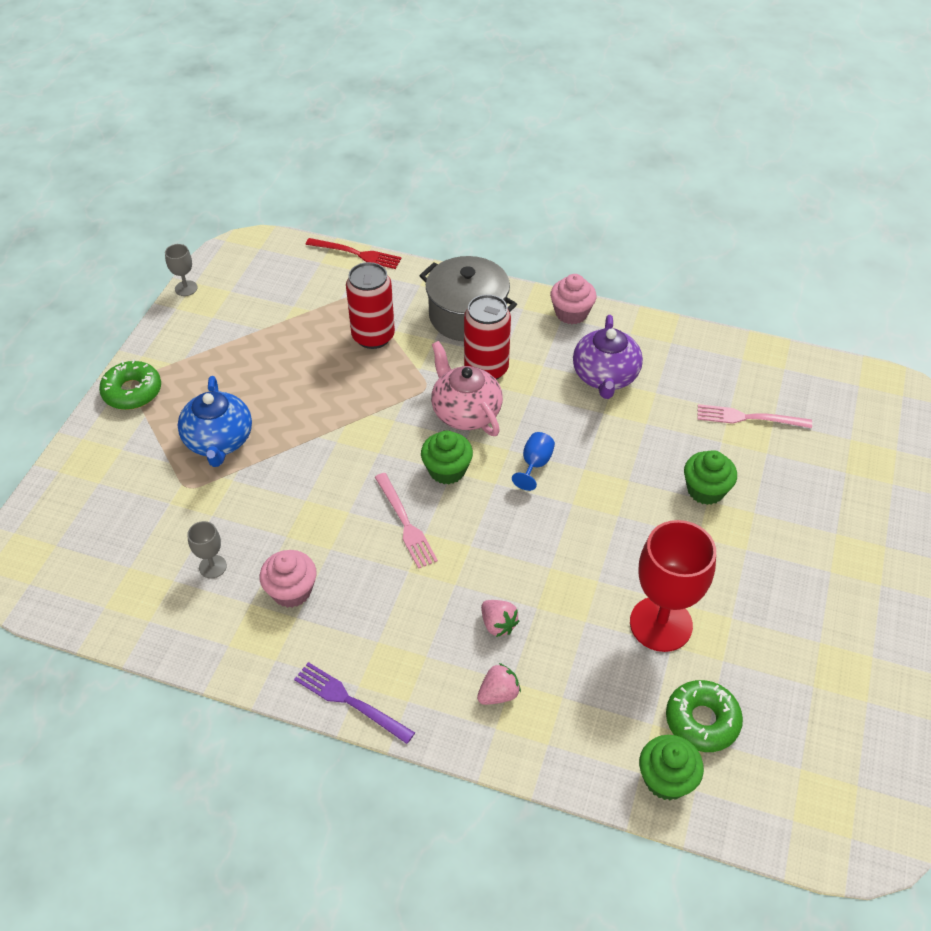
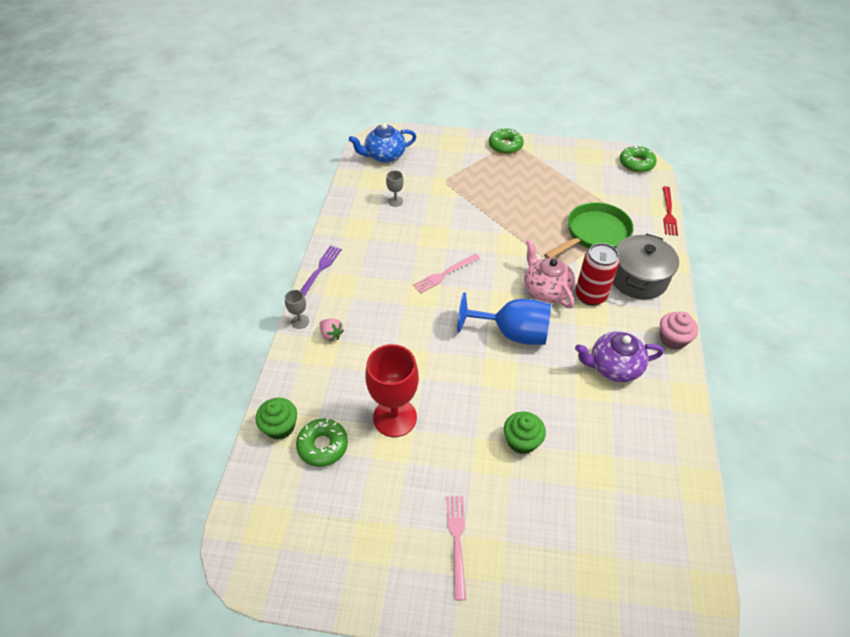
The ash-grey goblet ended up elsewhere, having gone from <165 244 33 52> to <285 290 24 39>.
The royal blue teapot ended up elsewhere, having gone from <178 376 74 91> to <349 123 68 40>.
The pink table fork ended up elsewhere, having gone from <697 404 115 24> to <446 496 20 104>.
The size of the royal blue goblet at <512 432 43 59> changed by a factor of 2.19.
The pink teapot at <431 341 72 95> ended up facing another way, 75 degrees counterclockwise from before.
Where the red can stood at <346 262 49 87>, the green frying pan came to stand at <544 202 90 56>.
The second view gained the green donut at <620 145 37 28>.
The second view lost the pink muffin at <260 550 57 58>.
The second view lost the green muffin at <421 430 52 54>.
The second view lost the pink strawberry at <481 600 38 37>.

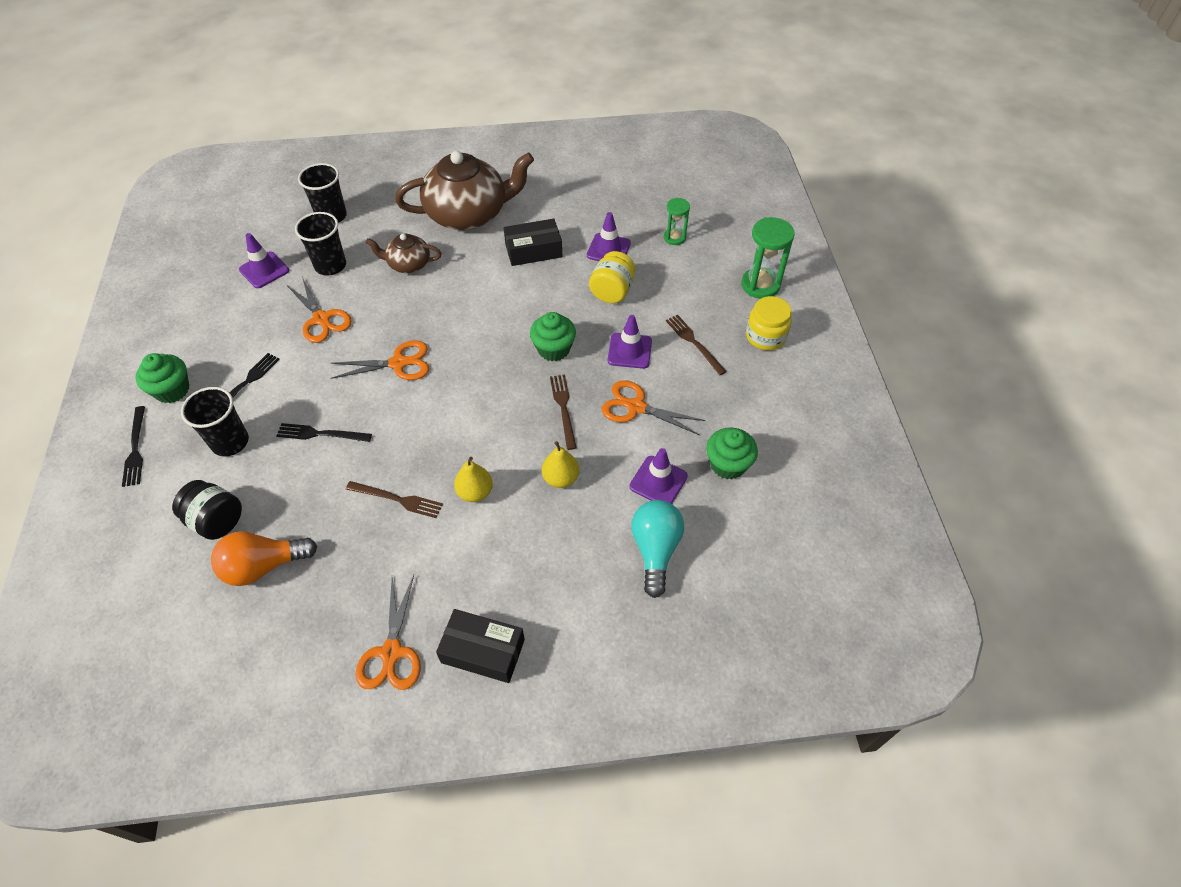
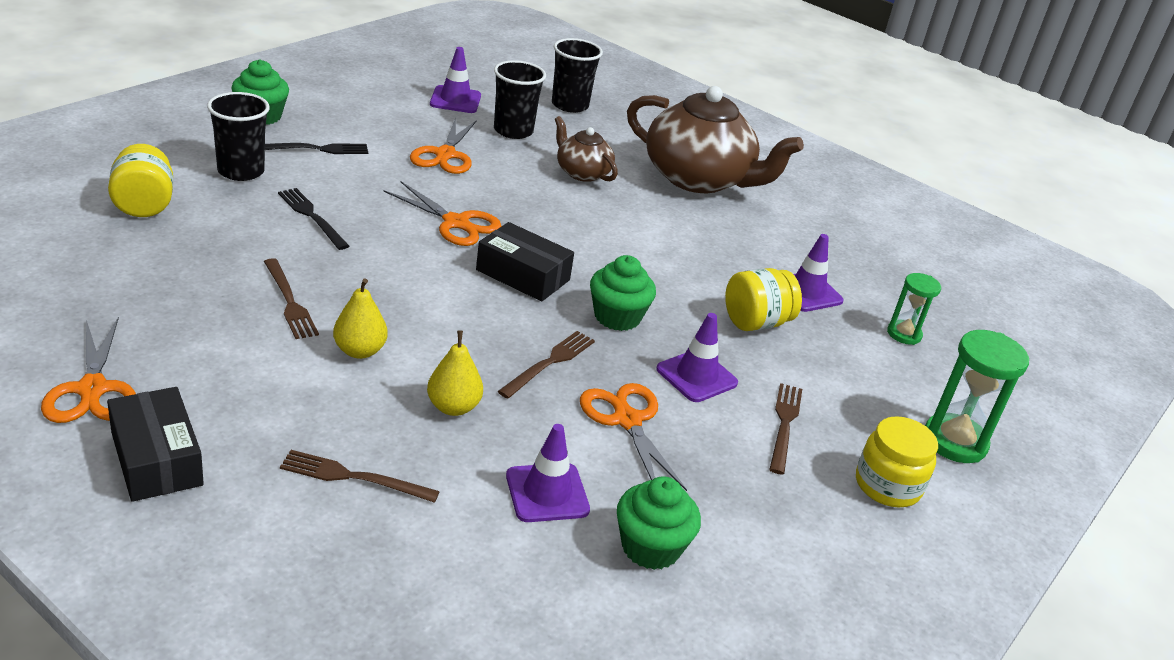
The bright orange scissors at <355 575 66 115> ended up facing another way, 60 degrees counterclockwise from before.
What was the black jar at <172 480 70 60> turned into the golden jar at <108 144 65 73>.
The second view gained the russet table fork at <280 450 160 53>.
The black parcel ended up elsewhere, having gone from <504 219 58 47> to <476 222 98 79>.
The second view lost the black table fork at <122 406 23 81>.
The second view lost the bright orange bulb at <211 531 106 55>.
The second view lost the aqua bulb at <631 500 53 98>.

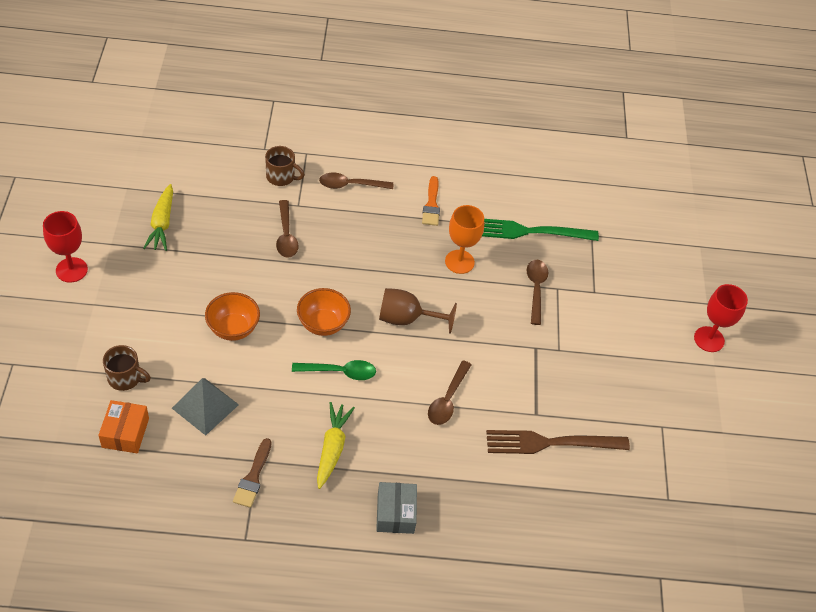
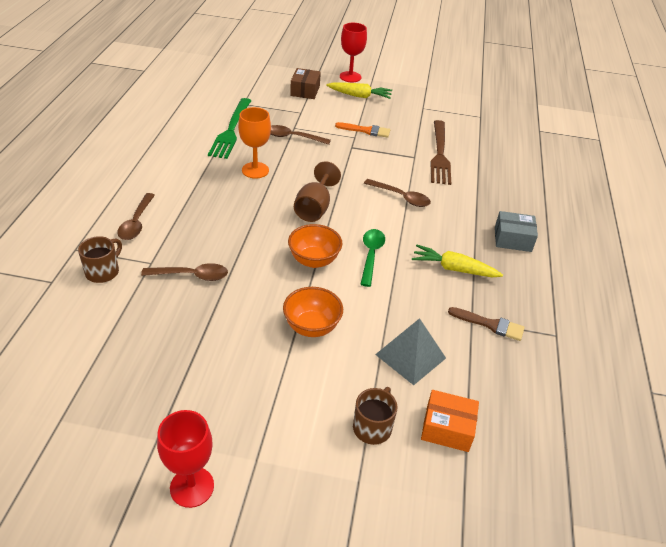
The second view gained the russet parcel at <290 68 31 31>.
The golden carrot ended up elsewhere, having gone from <143 184 30 67> to <326 82 66 17>.
The bright orange brush ended up elsewhere, having gone from <422 176 18 50> to <335 122 55 16>.

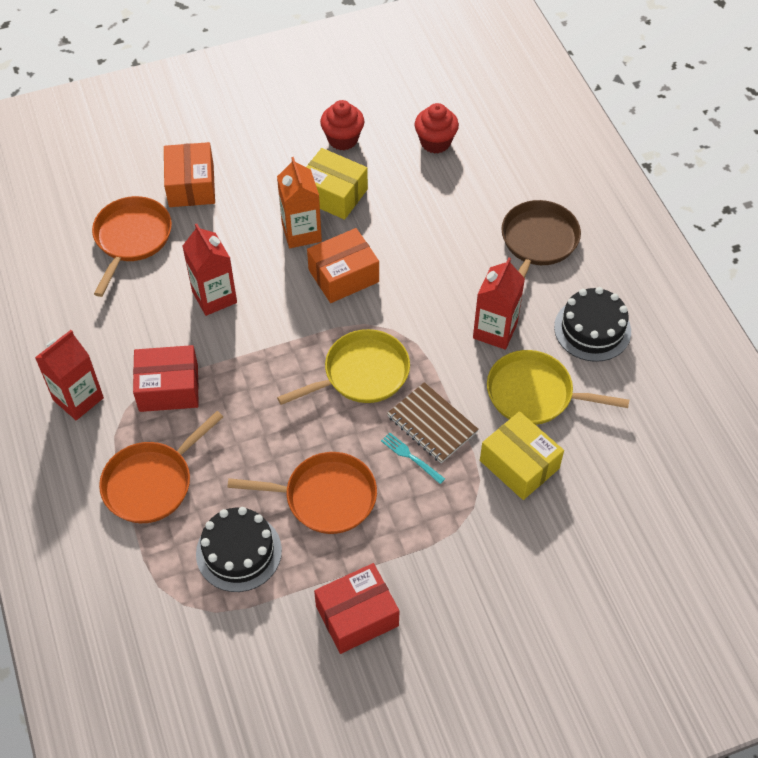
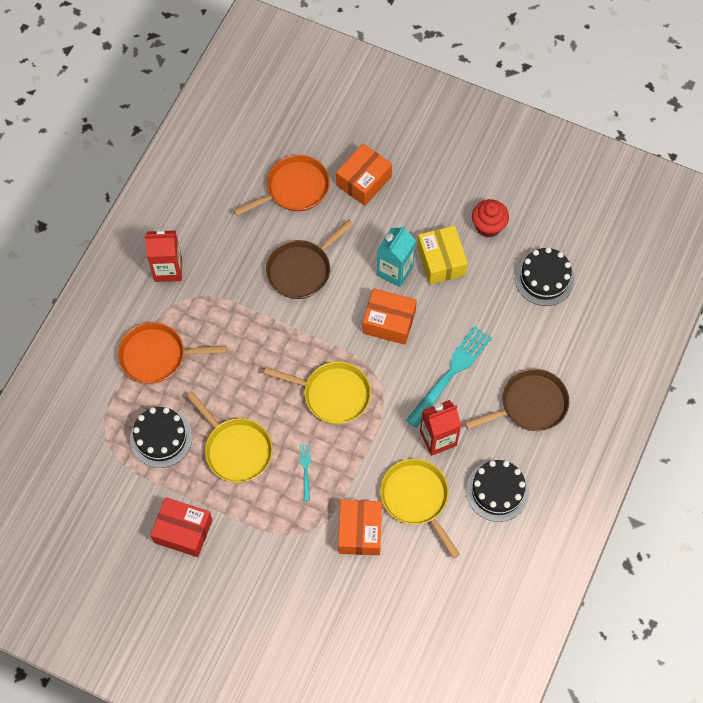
What was the bright orange frying pan at <227 452 150 82> turned into the golden frying pan at <187 392 86 91>.
Where the red milk carton stood at <182 224 55 92>, the russet frying pan came to stand at <266 219 88 80>.
What was the golden parcel at <480 411 84 89> turned into the bright orange parcel at <338 500 44 55>.
What was the bright orange milk carton at <277 157 45 91> turned into the aqua milk carton at <377 225 39 62>.
The second view gained the aqua table fork at <406 326 86 102>.
Where the red muffin stood at <415 103 44 51>, the black cake came to stand at <515 247 59 59>.
The second view lost the red parcel at <133 345 66 67>.
The second view lost the russet notepad at <387 382 92 81>.

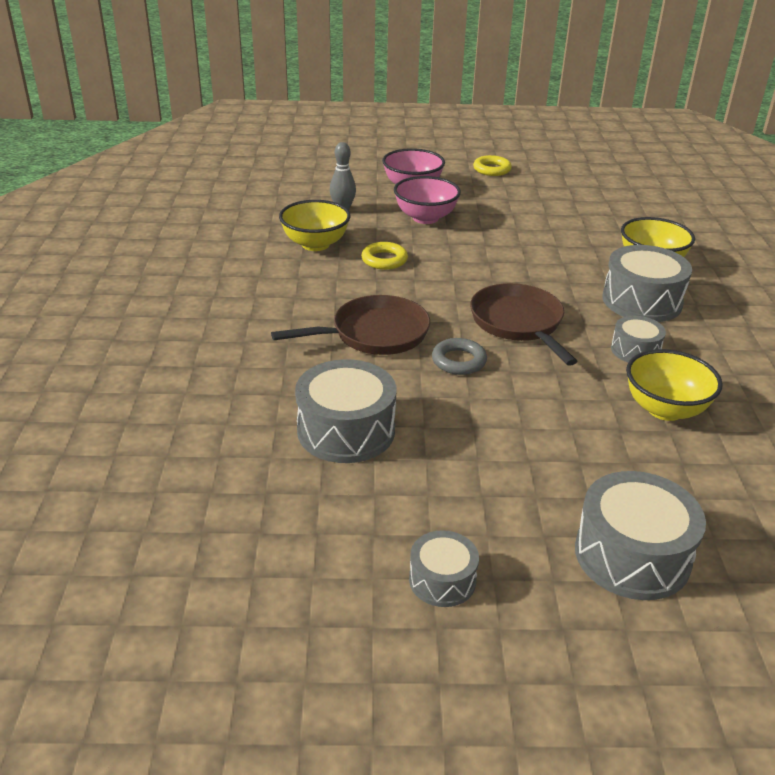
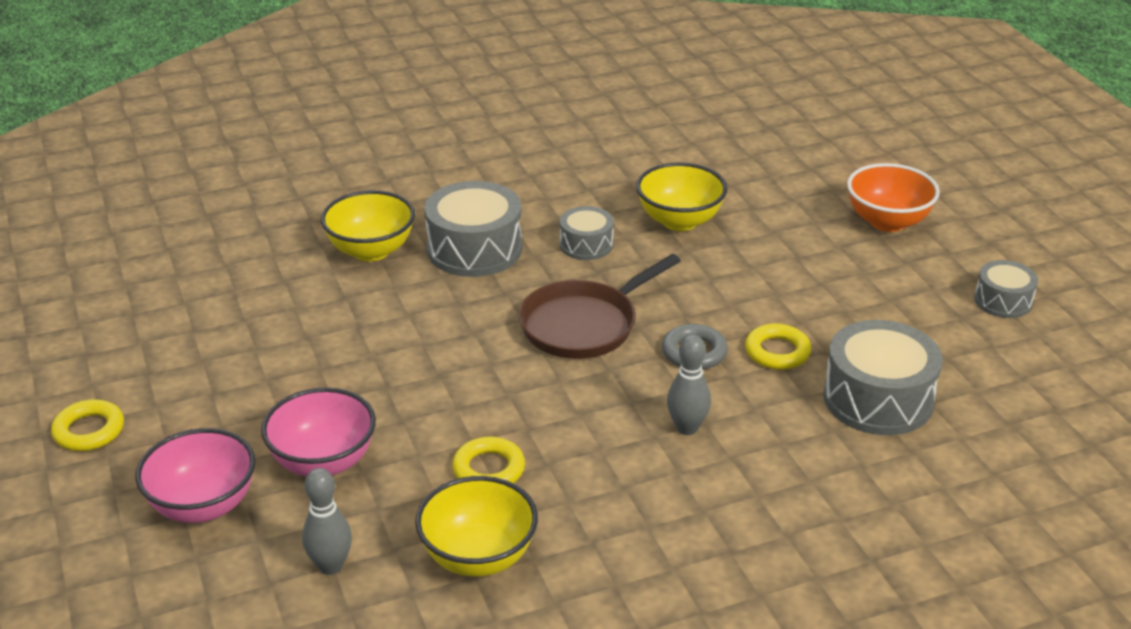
Where the russet frying pan stood at <271 295 159 60>, the ash-grey skittle came to stand at <667 334 44 101>.
The second view gained the golden hoop at <745 323 66 47>.
Where the ash-grey drum stood at <575 471 131 129>, the bright orange bowl came to stand at <847 163 93 69>.

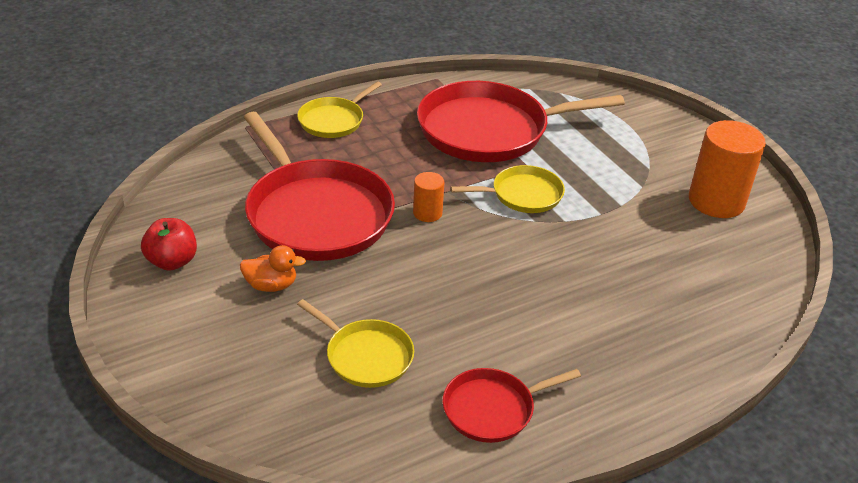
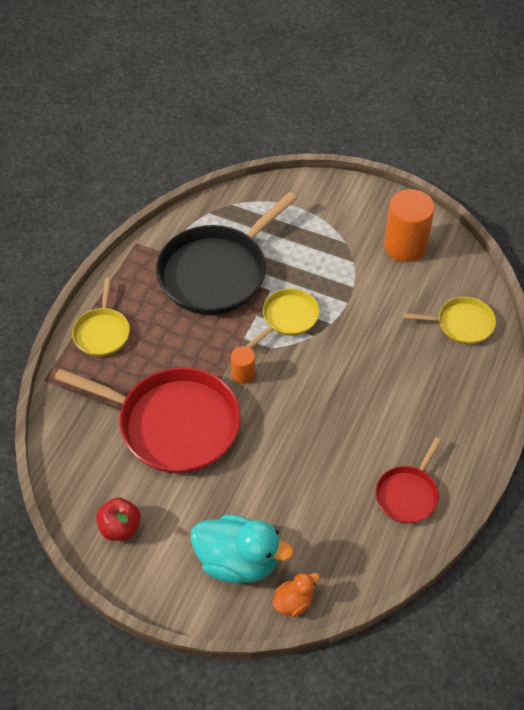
What was the red frying pan at <417 81 208 81> turned into the black frying pan at <156 192 141 123>.
The second view gained the aqua toy duck at <191 514 103 69>.
The bright orange toy duck ended up elsewhere, having gone from <240 245 66 47> to <273 573 47 44>.
The golden frying pan ended up elsewhere, having gone from <297 299 117 89> to <403 297 93 47>.

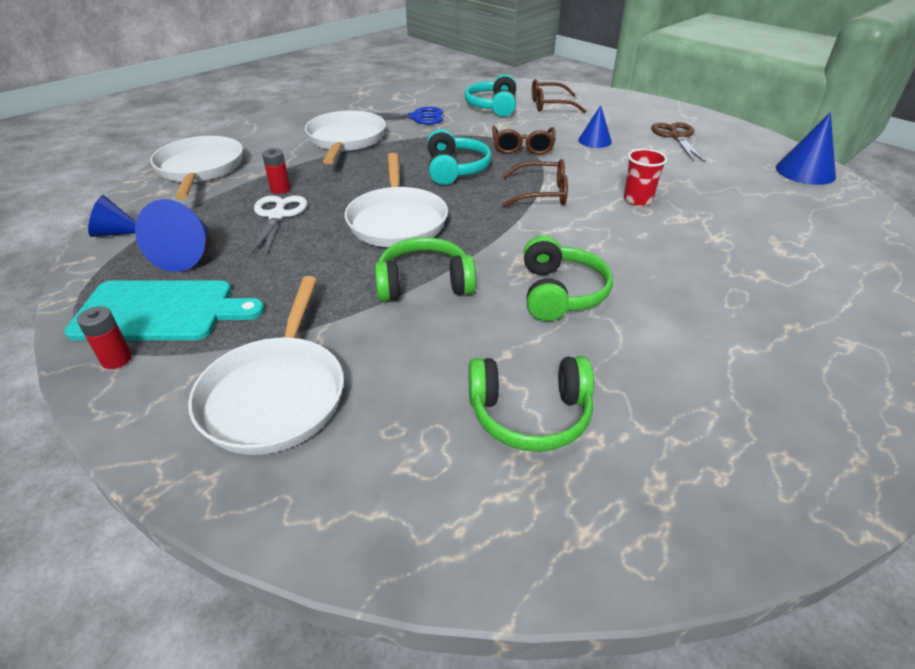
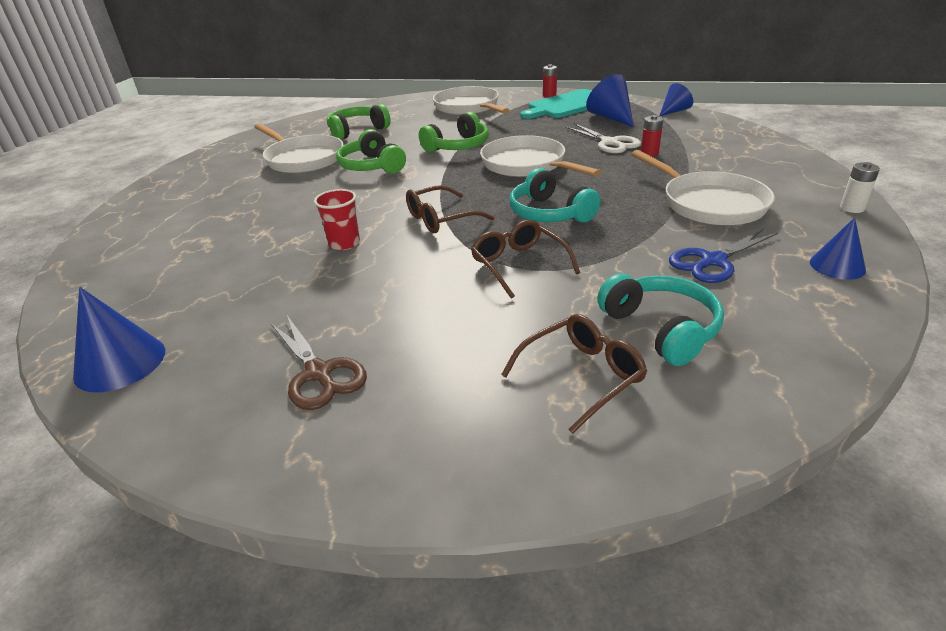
The snow-white frying pan ended up elsewhere, having gone from <150 136 93 63> to <254 124 89 49>.
The royal blue cone shape ended up elsewhere, having gone from <578 105 34 43> to <810 217 56 63>.
The second view gained the snow-white AA battery at <840 162 40 51>.

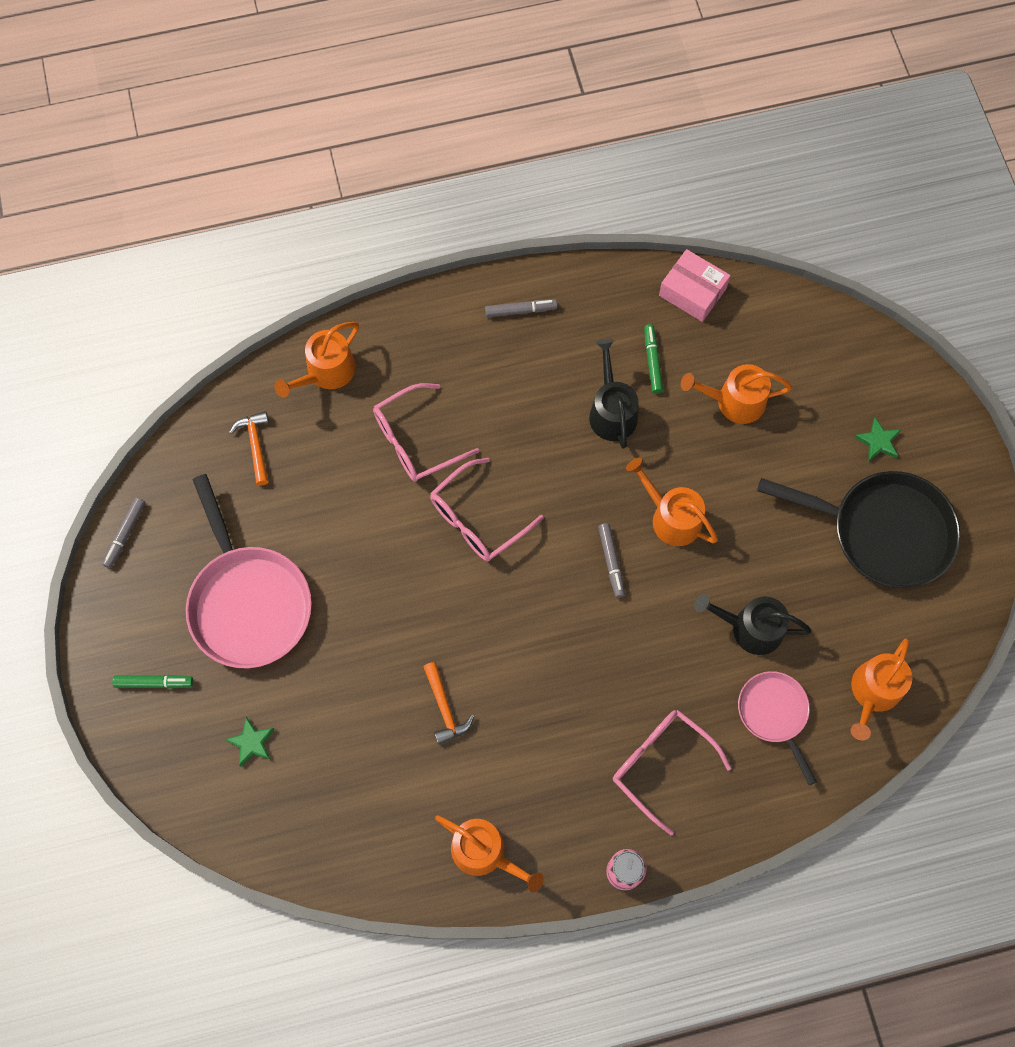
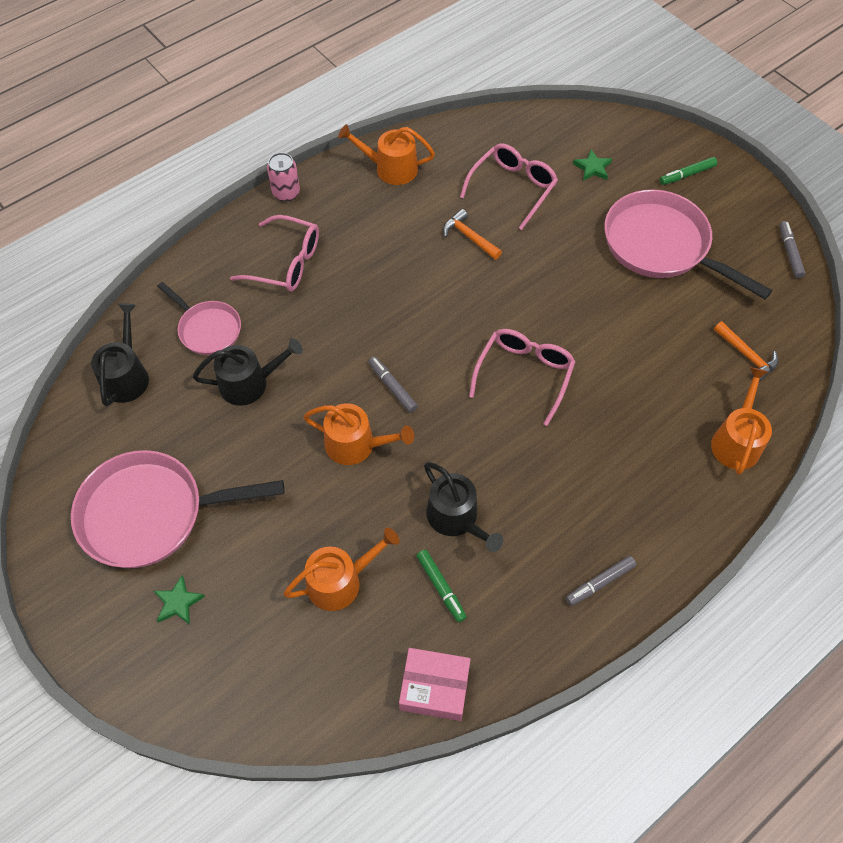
What was the black frying pan at <757 471 203 117> turned into the pink frying pan at <71 450 213 118>.
What was the bright orange watering can at <850 638 62 102> turned into the black watering can at <91 303 58 103>.
The pink glasses ended up elsewhere, having gone from <373 383 106 99> to <460 143 98 87>.

